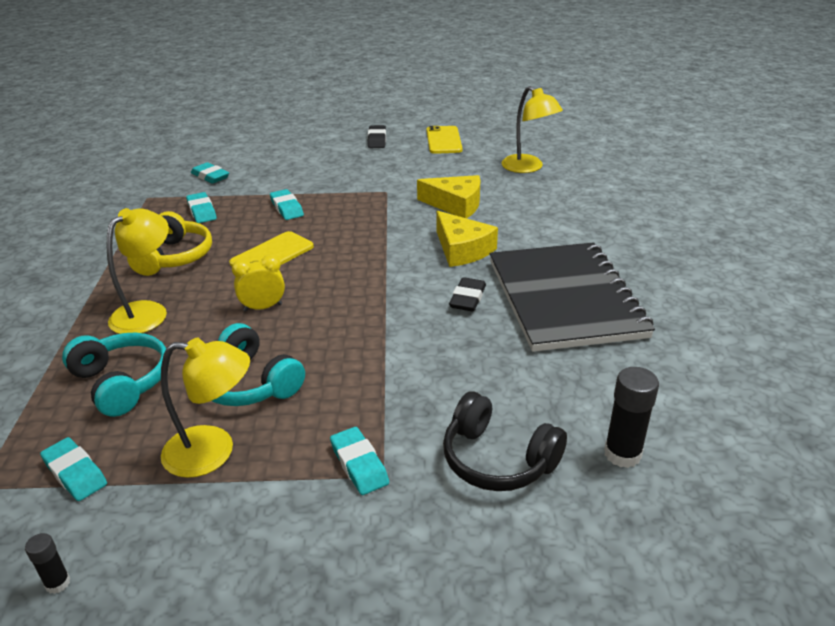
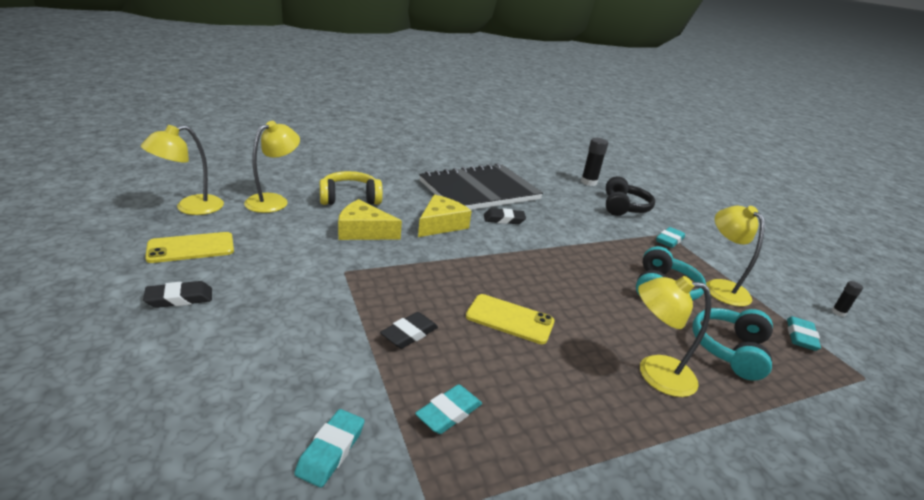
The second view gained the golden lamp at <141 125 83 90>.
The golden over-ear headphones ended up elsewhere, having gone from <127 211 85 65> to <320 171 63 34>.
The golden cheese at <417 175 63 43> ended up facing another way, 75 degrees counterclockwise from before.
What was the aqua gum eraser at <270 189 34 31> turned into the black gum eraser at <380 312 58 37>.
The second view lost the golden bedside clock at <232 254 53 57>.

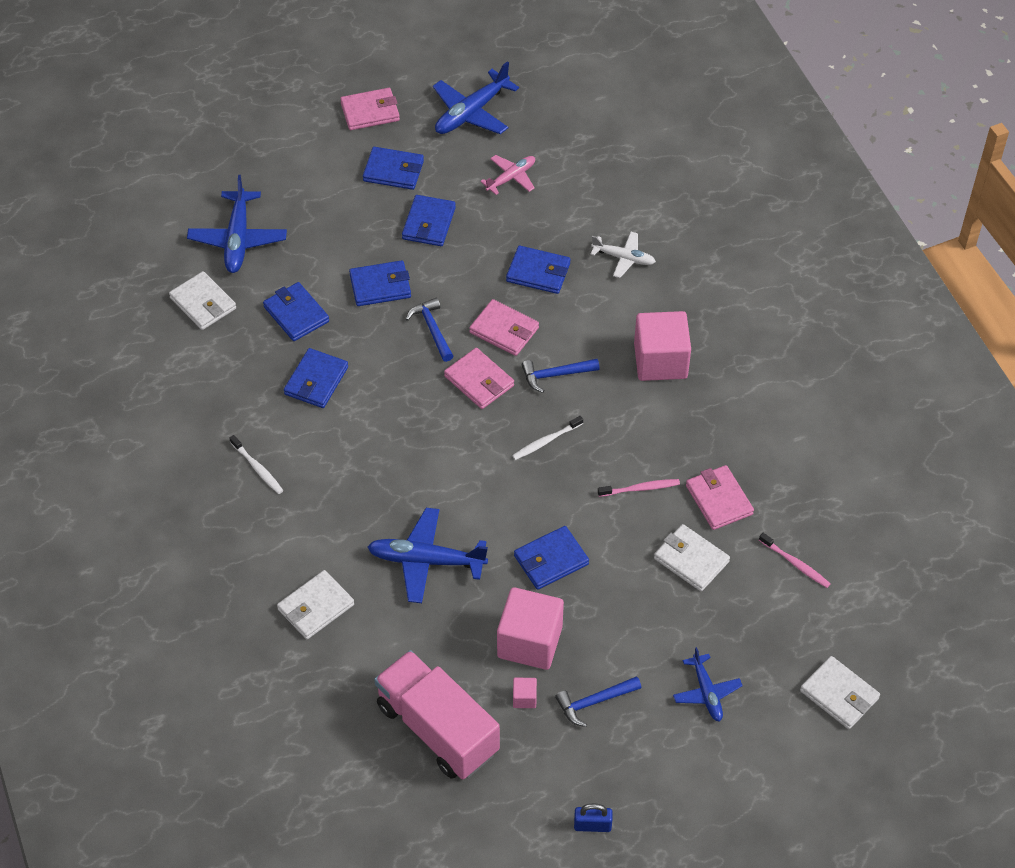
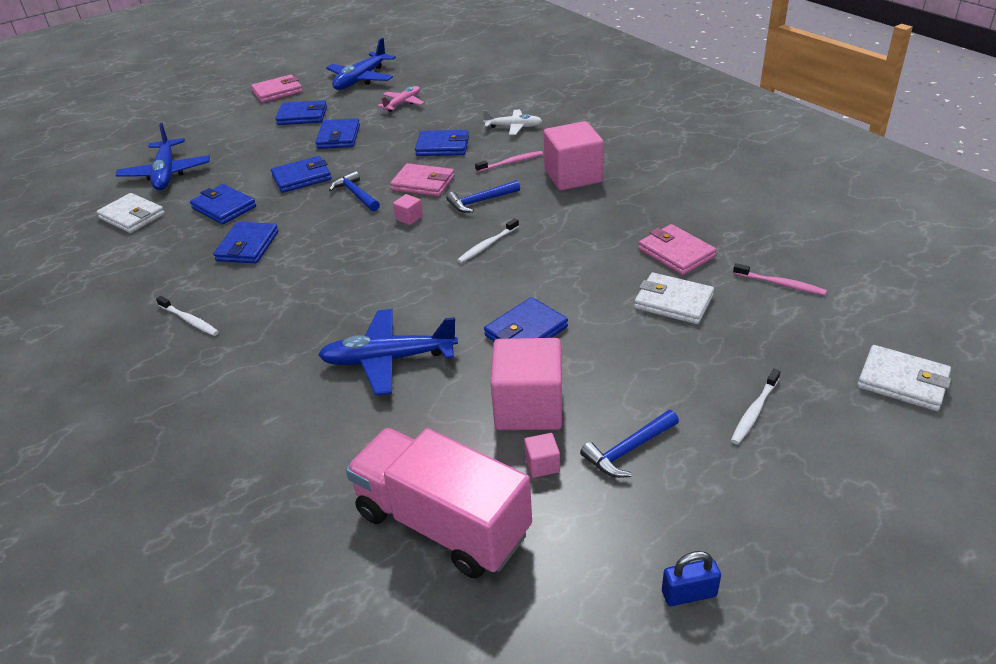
Where the pink billfold stood at <444 348 70 61>, the pink solid cube came to stand at <393 194 30 31>.
The pink toothbrush ended up elsewhere, having gone from <598 479 82 18> to <475 151 68 21>.
Where the royal blue plane stood at <673 647 70 75>, the snow-white toothbrush came to stand at <731 369 50 75>.
The second view lost the snow-white billfold at <277 570 77 69>.

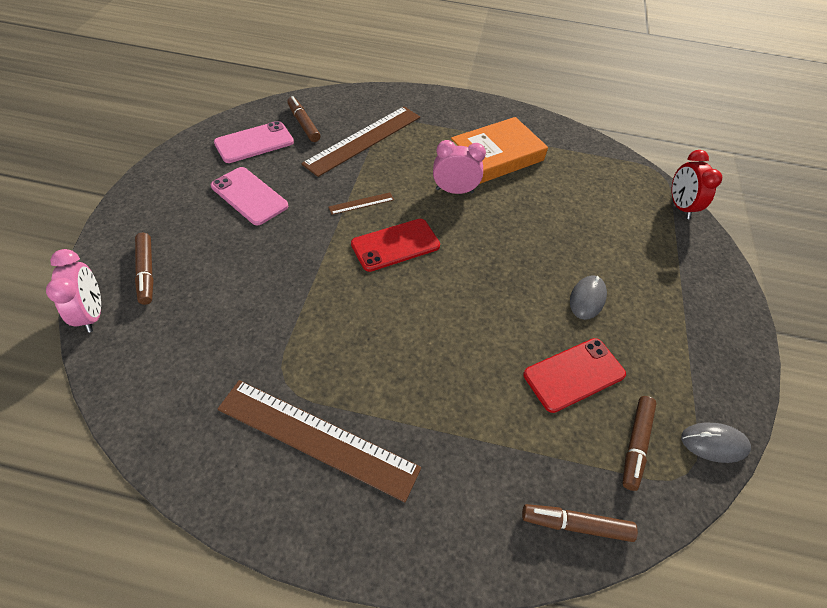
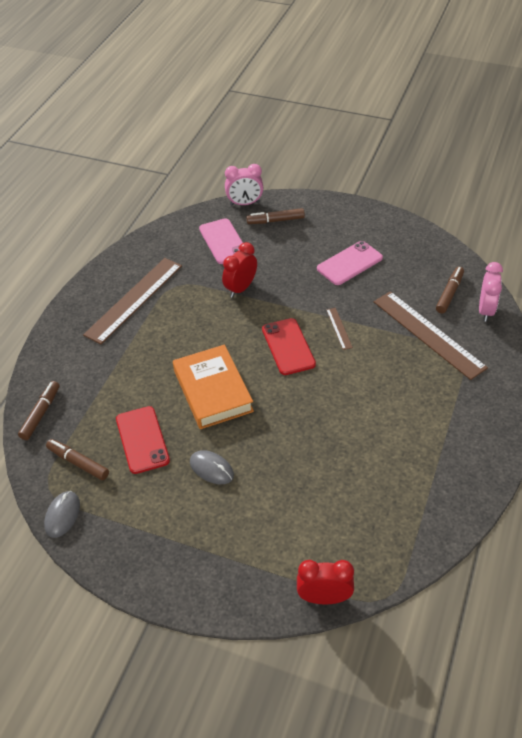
The bright orange hardcover ended up elsewhere, having gone from <451 117 97 67> to <173 345 81 84>.
The pink smartphone ended up elsewhere, having gone from <214 121 80 42> to <199 218 44 46>.
The second view gained the red bedside clock at <222 242 35 56>.
The russet felt pen at <287 96 33 46> ended up facing another way, 45 degrees counterclockwise from before.
The pink bedside clock ended up elsewhere, having gone from <433 140 53 54> to <479 262 24 60>.

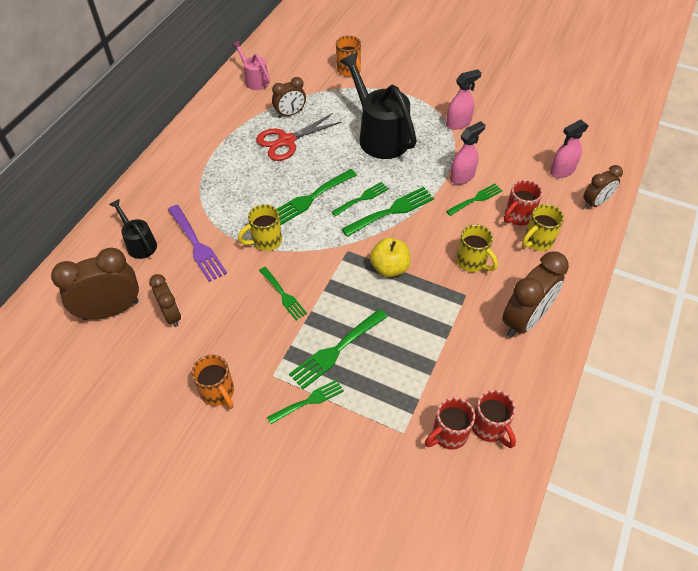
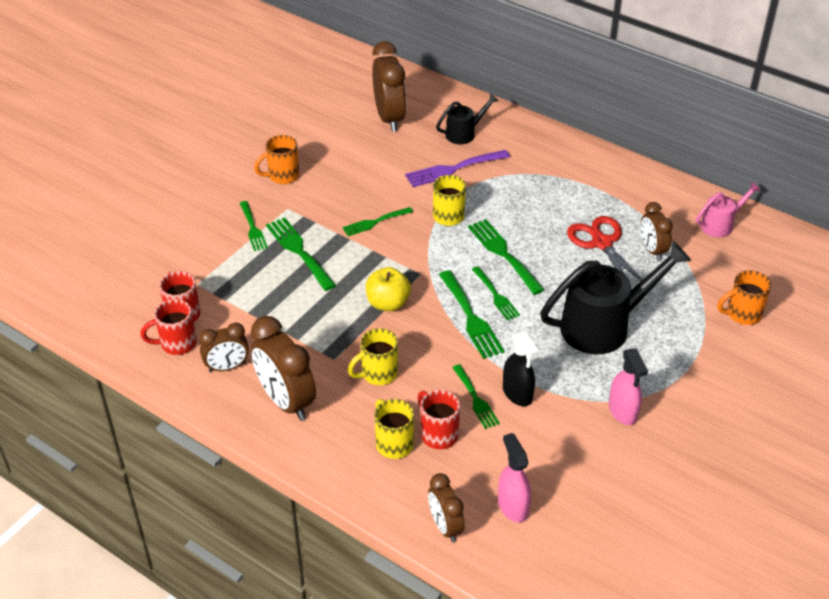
The russet bedside clock ended up elsewhere, having gone from <149 274 32 53> to <199 323 50 49>.
What was the pink sprayer at <450 121 36 64> turned into the black sprayer at <503 331 36 75>.

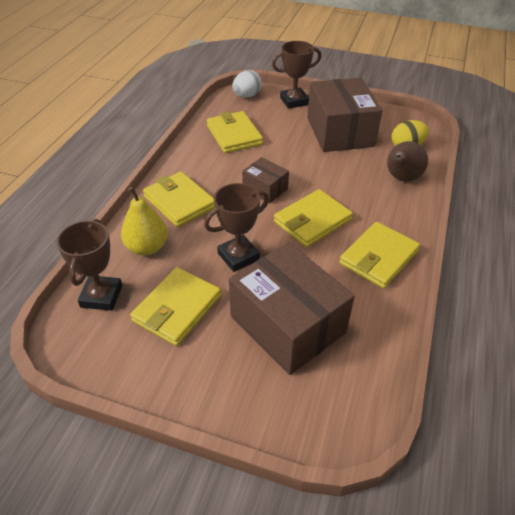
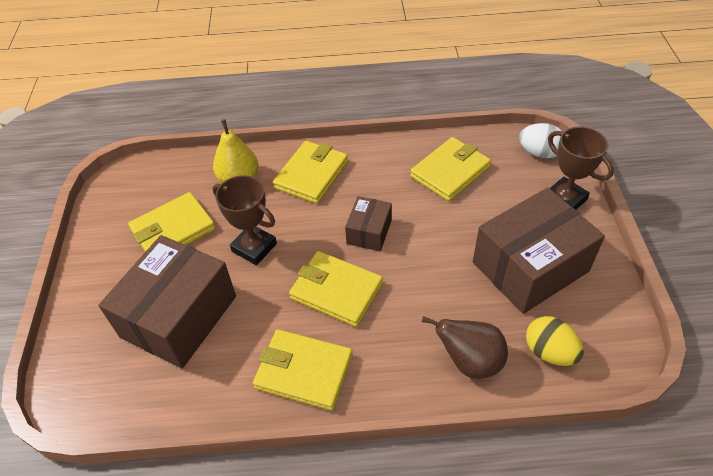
The golden billfold at <130 267 91 79> ended up facing another way, 45 degrees counterclockwise from before.
The second view lost the russet prize cup at <56 219 66 92>.

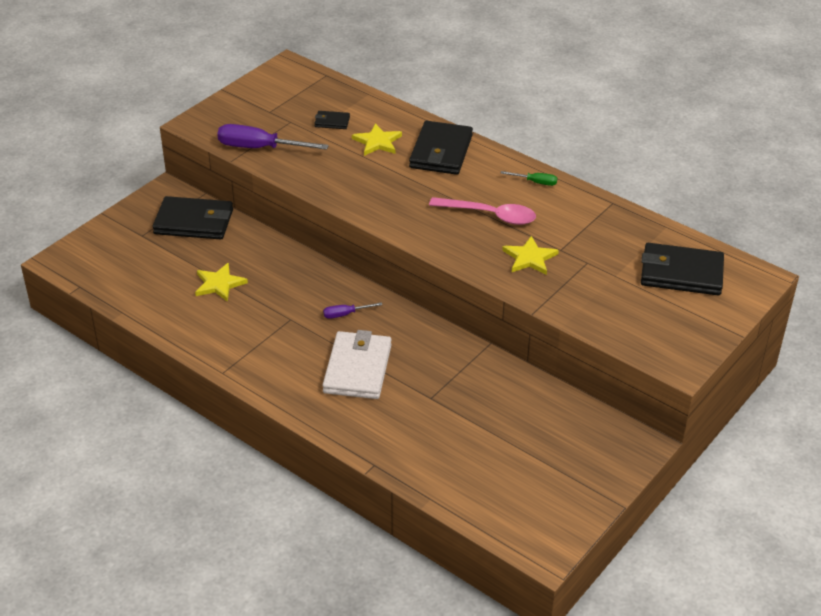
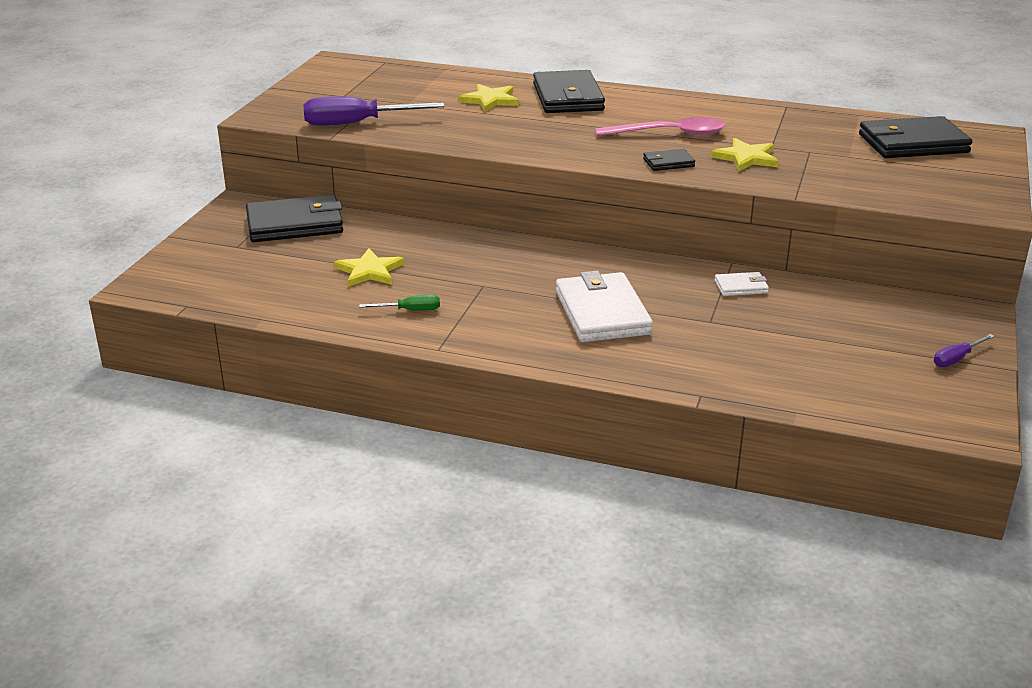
The green hand screwdriver ended up elsewhere, having gone from <501 171 56 15> to <359 295 81 16>.
The black billfold ended up elsewhere, having gone from <314 111 36 18> to <643 149 52 22>.
The second view gained the snow-white billfold at <715 272 54 24>.
The purple hand screwdriver ended up elsewhere, having gone from <323 302 59 17> to <934 334 61 33>.

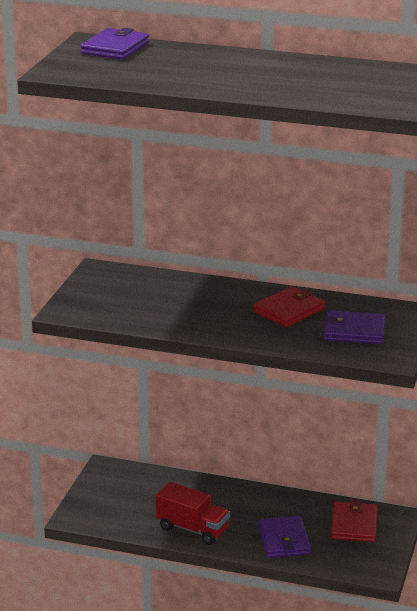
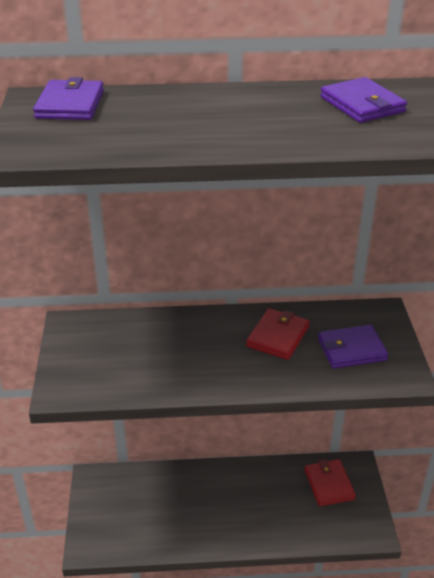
The purple billfold ended up elsewhere, having gone from <258 516 53 42> to <320 77 87 46>.
The second view lost the red lorry at <156 482 74 63>.

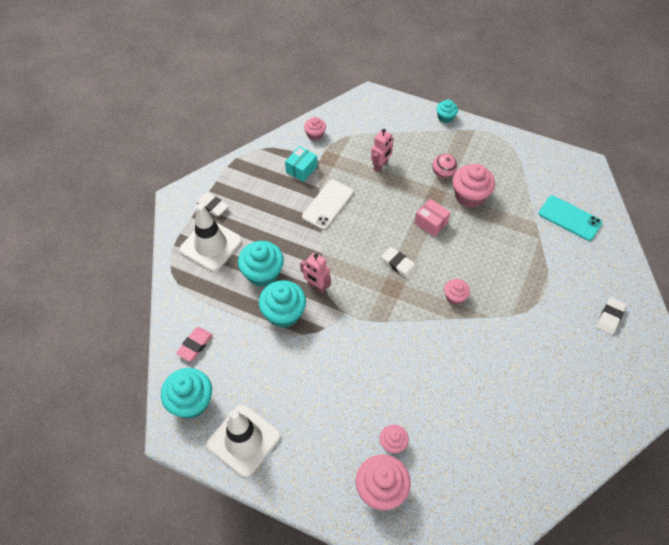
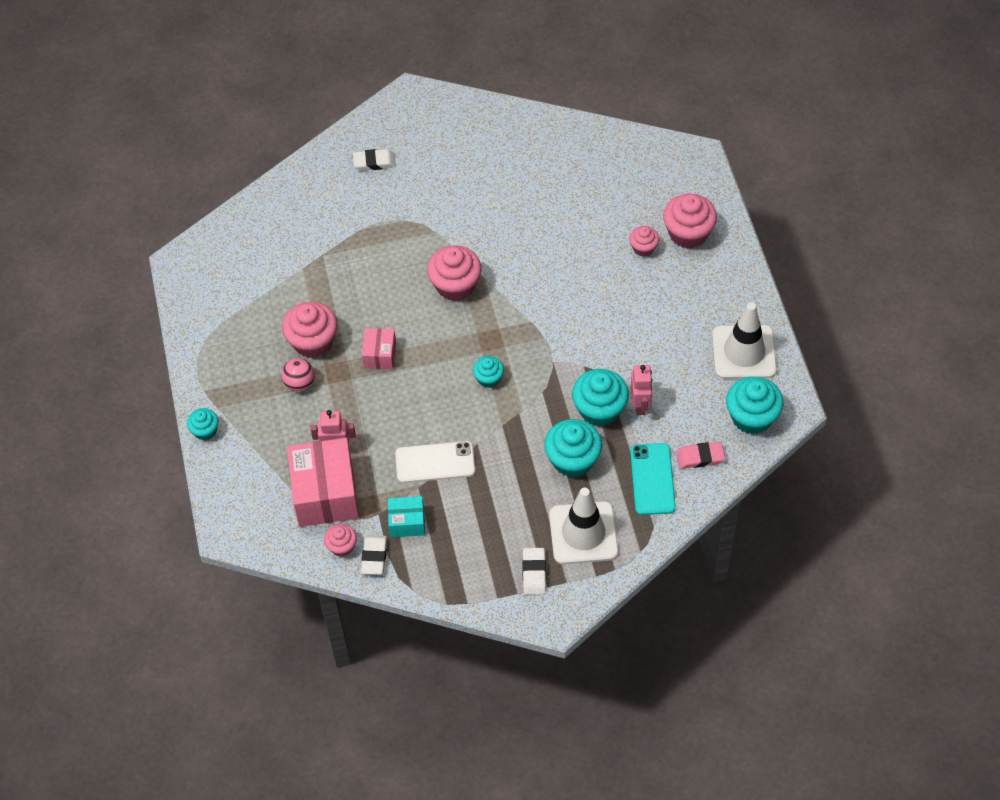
The second view gained the pink parcel at <287 438 72 89>.
The snow-white gum eraser ended up elsewhere, having gone from <381 247 37 32> to <361 535 26 40>.
The size of the pink muffin at <444 279 26 26> changed by a factor of 1.79.
The second view gained the aqua muffin at <473 356 31 32>.
The aqua smartphone ended up elsewhere, having gone from <539 196 63 45> to <630 443 46 72>.
The pink robot ended up elsewhere, having gone from <300 252 31 41> to <631 365 21 50>.

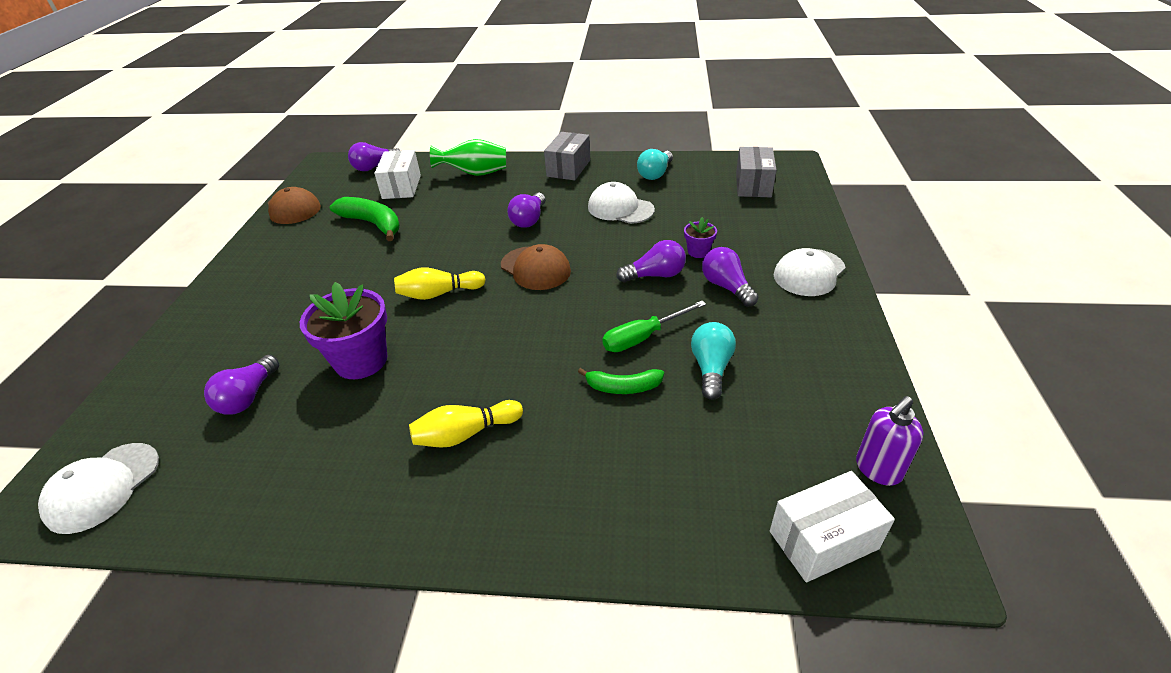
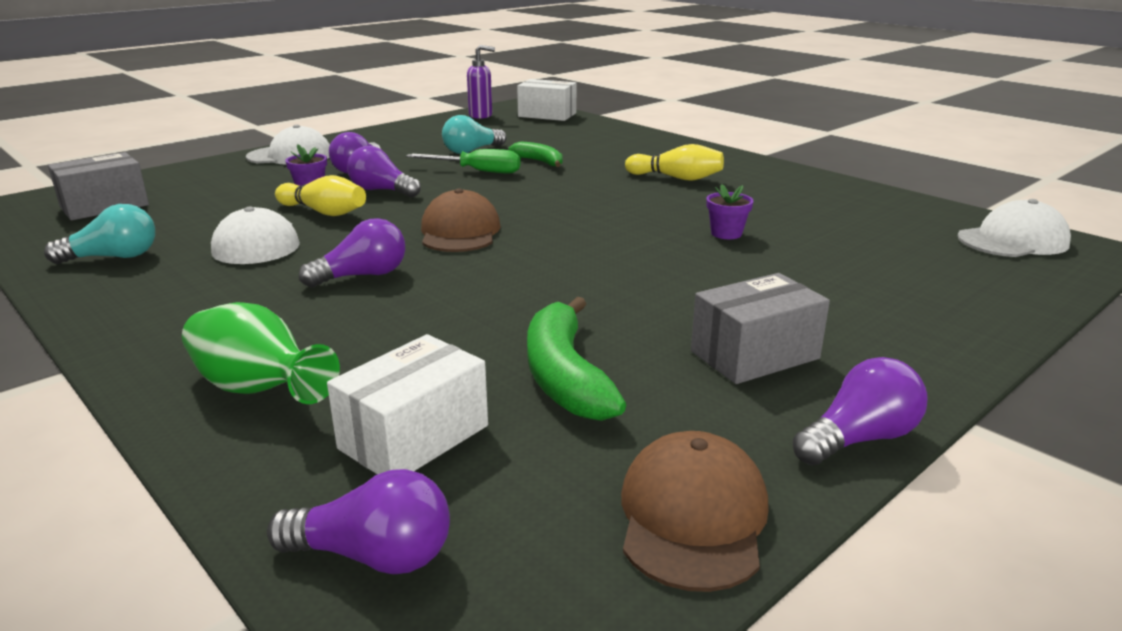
The golden skittle ended up elsewhere, having gone from <394 267 92 33> to <275 175 91 41>.
The ash-grey parcel ended up elsewhere, having gone from <544 132 46 48> to <691 273 139 111>.
The size of the purple potted plant at <300 282 87 97> changed by a factor of 0.49.
The purple bulb ended up elsewhere, having gone from <204 355 75 60> to <792 357 136 108>.

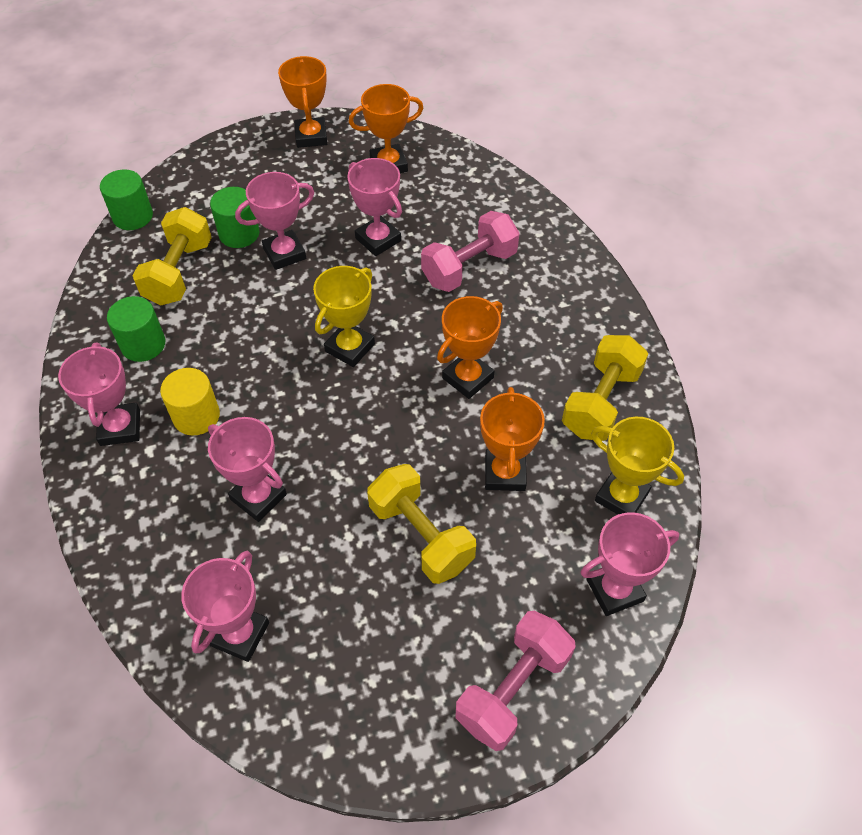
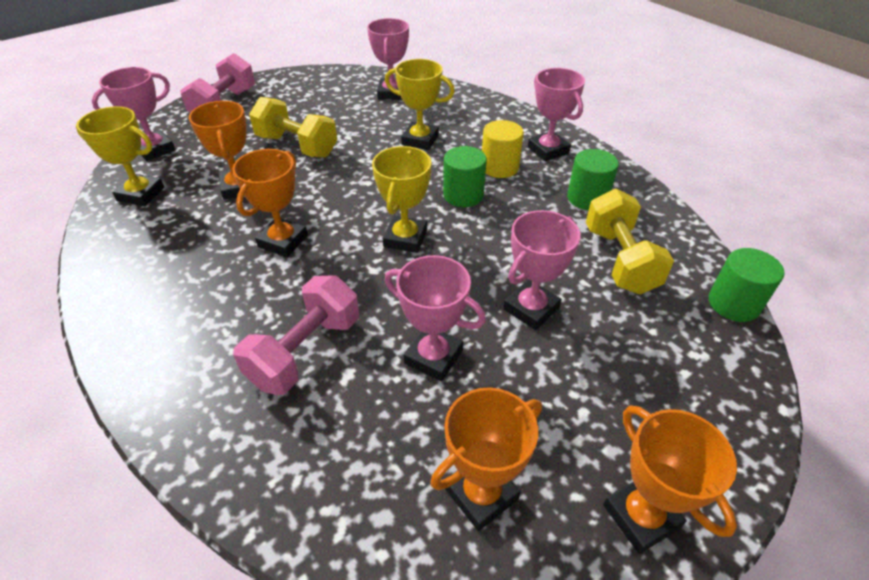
What was the pink prize cup at <208 417 79 105> turned into the golden prize cup at <385 59 70 91>.
The green solid cylinder ended up elsewhere, having gone from <210 187 49 61> to <443 146 44 61>.
The second view lost the golden free weight at <562 335 86 106>.

